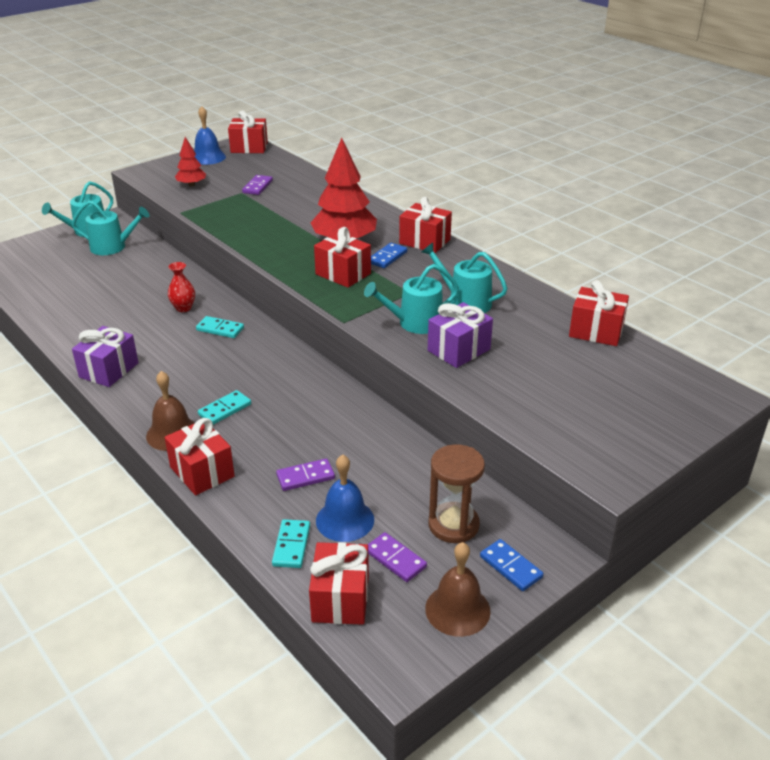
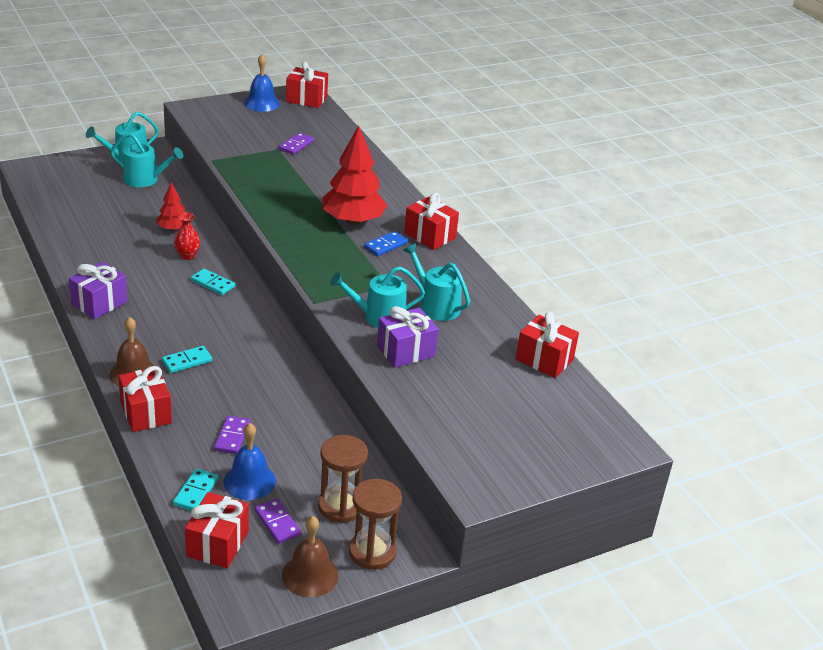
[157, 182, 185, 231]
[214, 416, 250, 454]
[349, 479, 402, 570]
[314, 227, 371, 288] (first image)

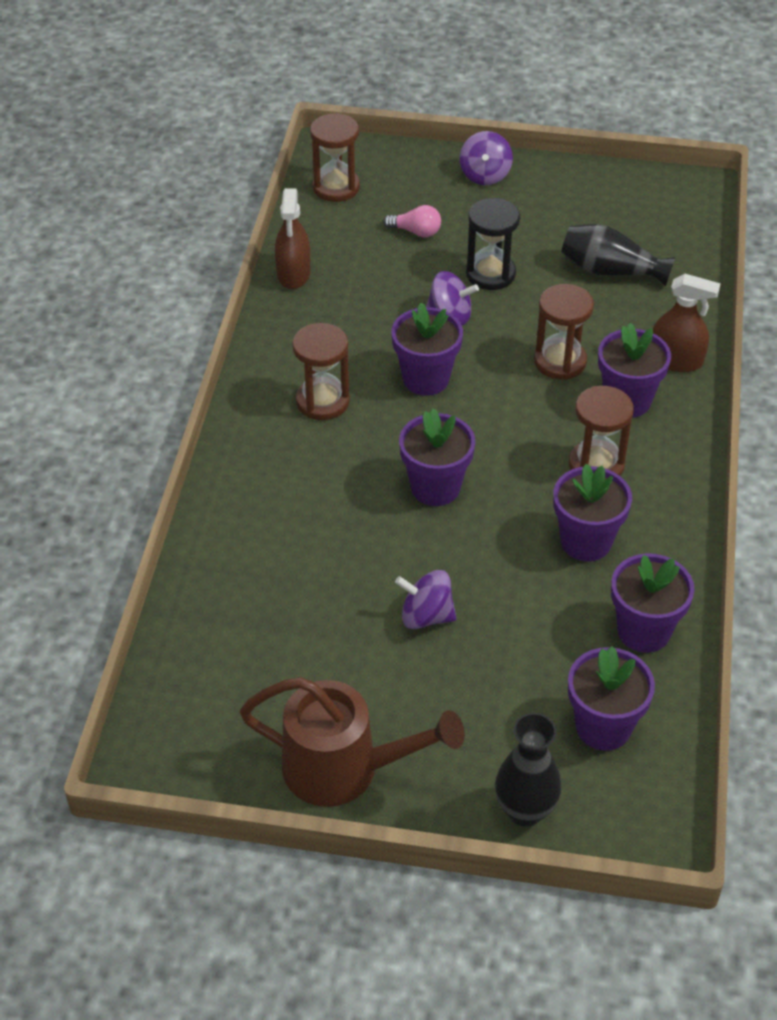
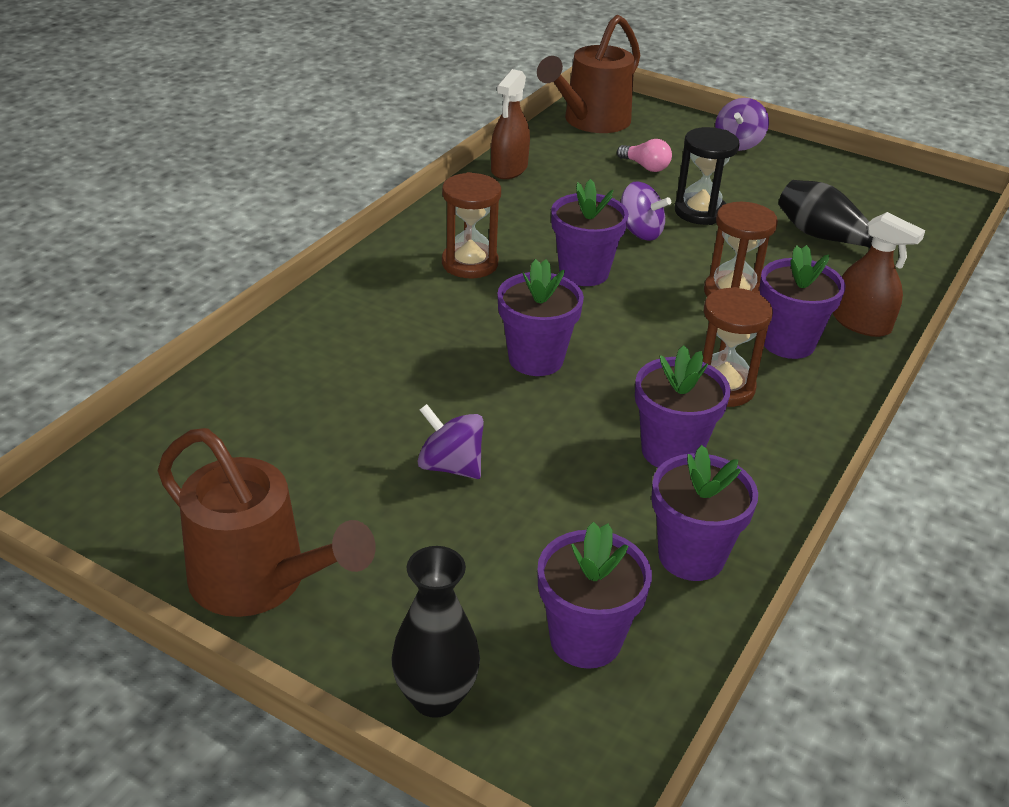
[537, 15, 640, 133]

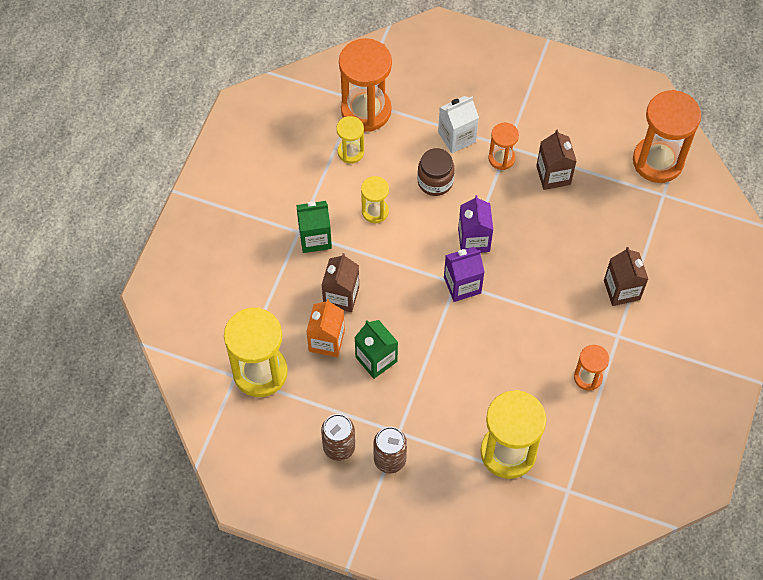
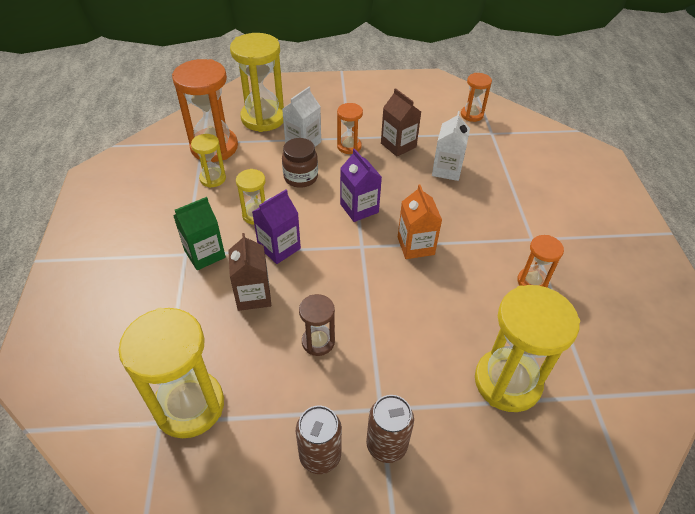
[230, 33, 284, 132]
[252, 190, 301, 264]
[299, 294, 335, 356]
[398, 185, 442, 259]
[432, 111, 470, 181]
[461, 73, 492, 122]
[604, 247, 648, 306] (first image)

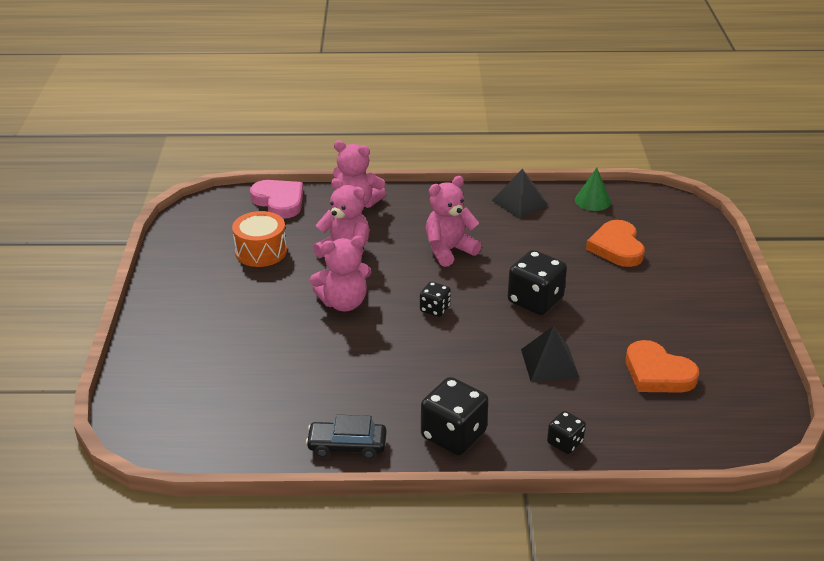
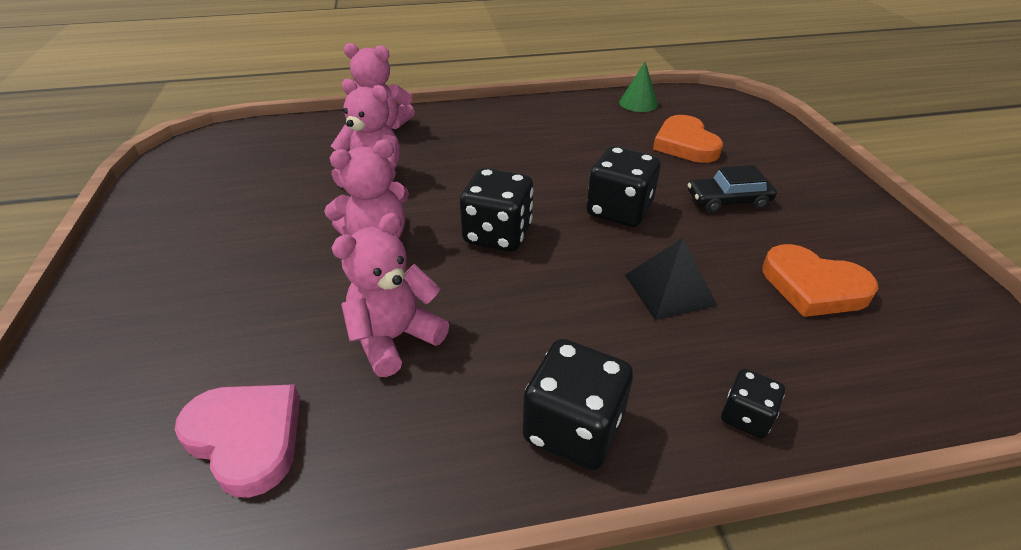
[175, 384, 300, 498]
[332, 213, 449, 377]
[460, 168, 533, 252]
[688, 165, 777, 213]
[232, 211, 287, 267] (first image)
[492, 169, 548, 218] (first image)

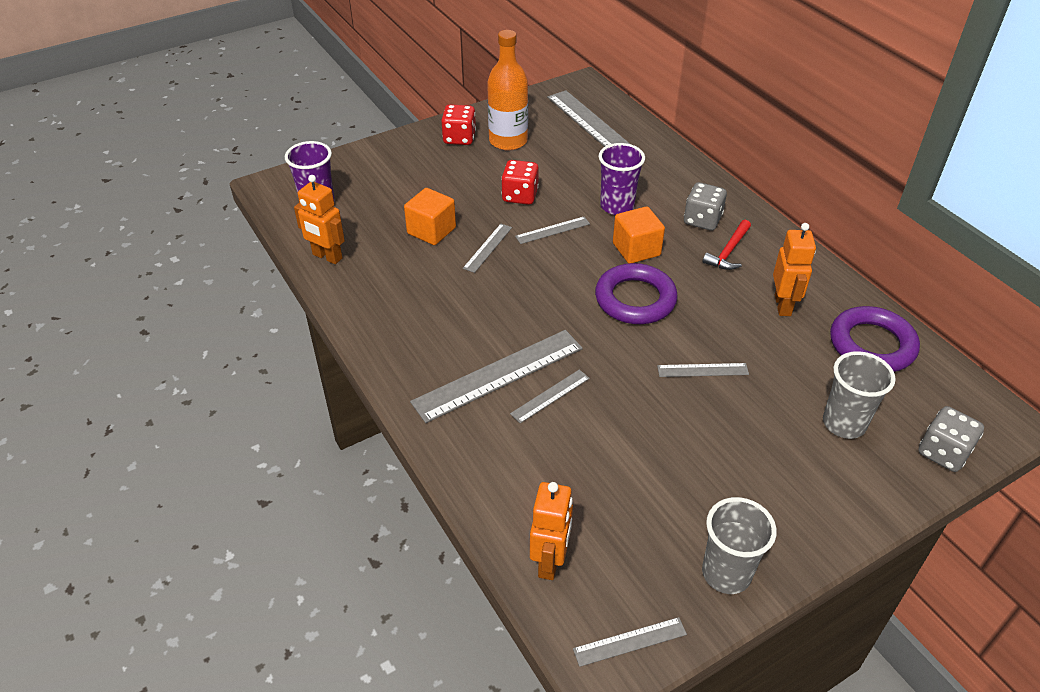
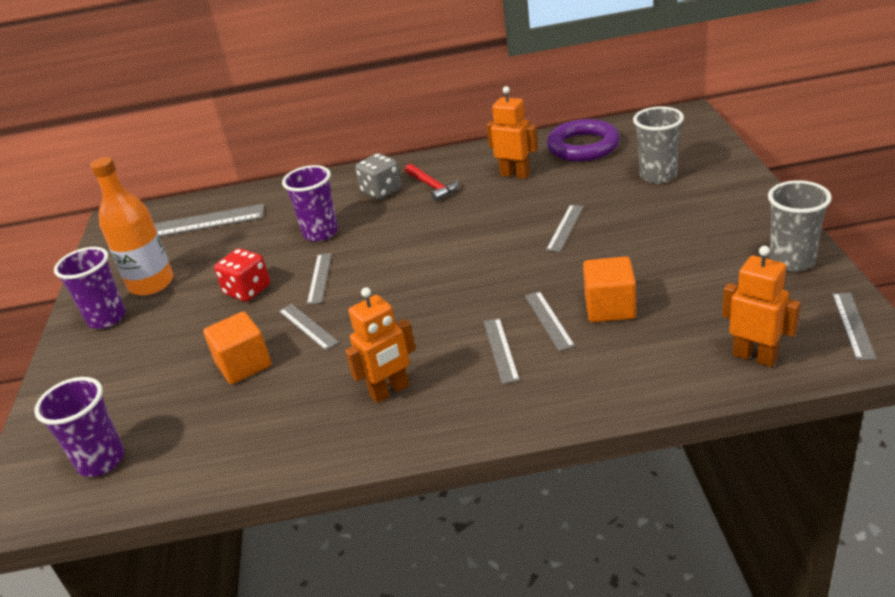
[54, 247, 126, 329]
[345, 287, 416, 403]
[484, 318, 520, 384]
[583, 256, 636, 322]
[595, 263, 678, 324] (first image)
[918, 406, 984, 472] (first image)

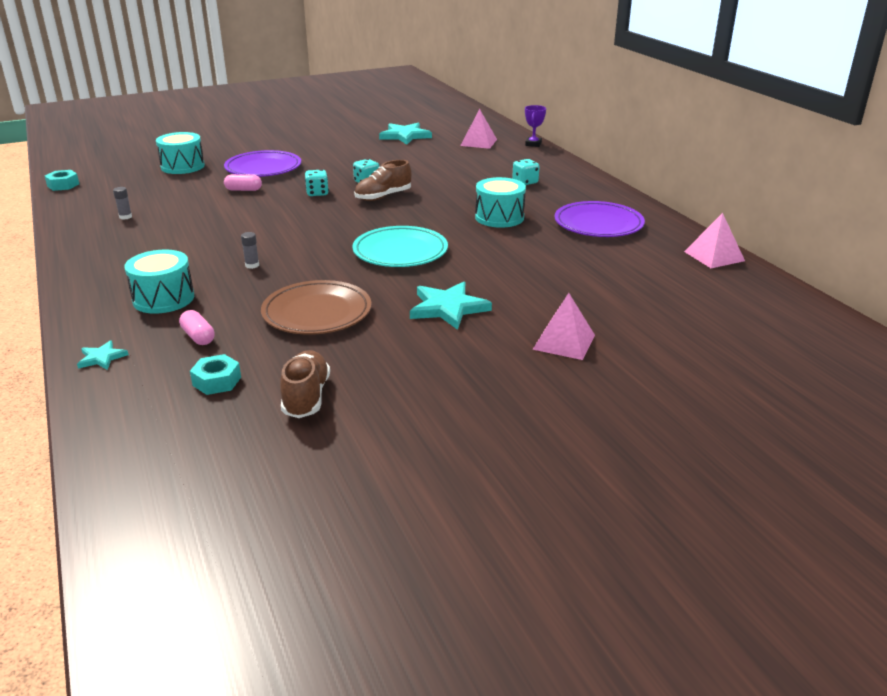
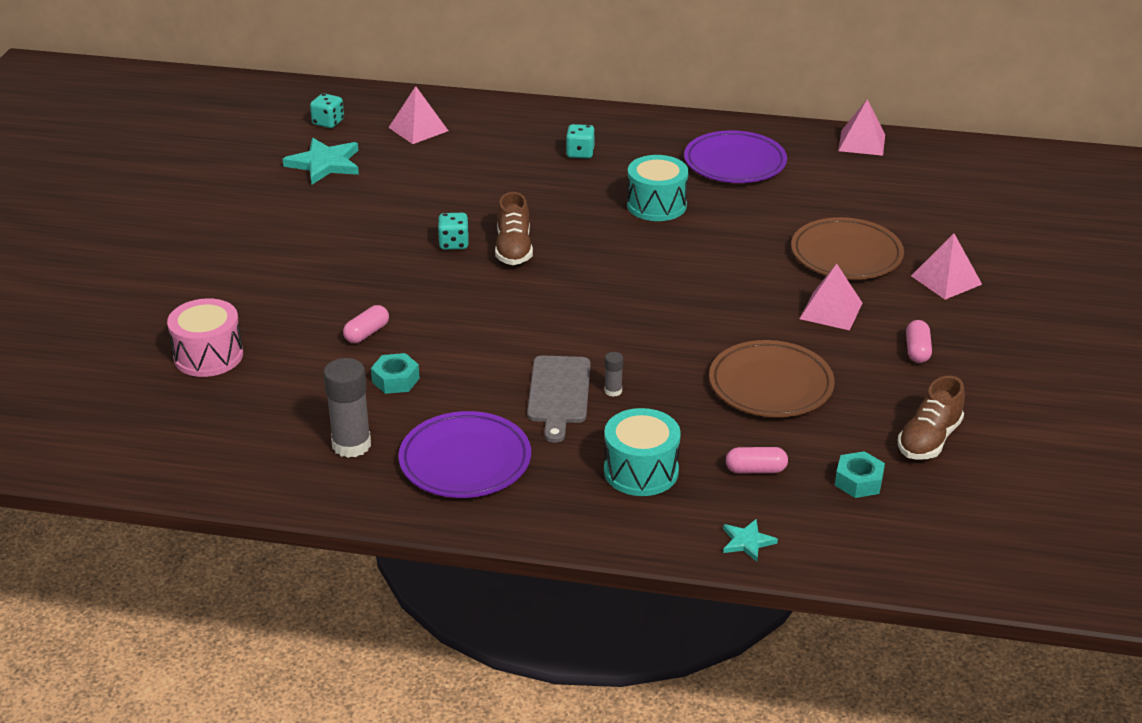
[167, 298, 243, 377]
[310, 93, 344, 128]
[323, 358, 371, 458]
[371, 353, 420, 394]
[398, 411, 531, 498]
[527, 355, 590, 443]
[791, 217, 904, 280]
[800, 264, 863, 330]
[898, 376, 965, 460]
[906, 320, 932, 363]
[353, 226, 448, 267] (first image)
[525, 105, 546, 147] (first image)

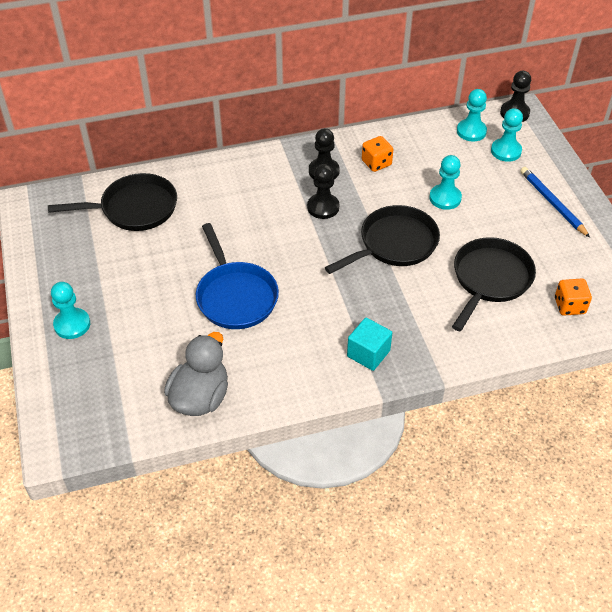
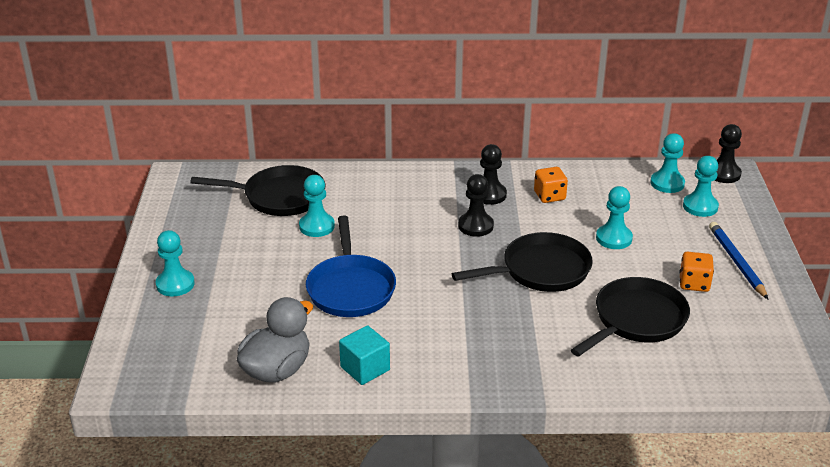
[299, 175, 335, 237]
[339, 325, 390, 385]
[679, 252, 714, 292]

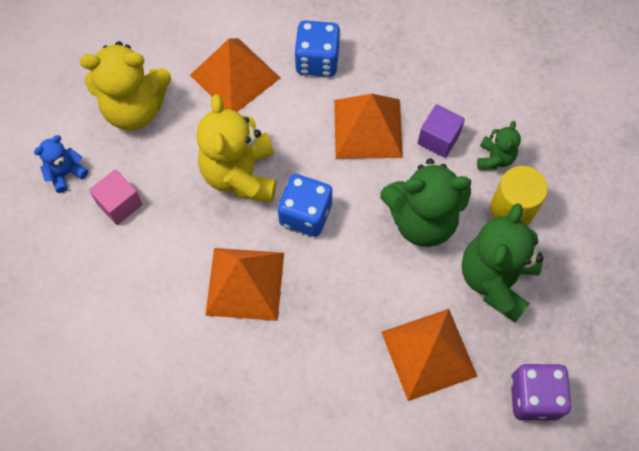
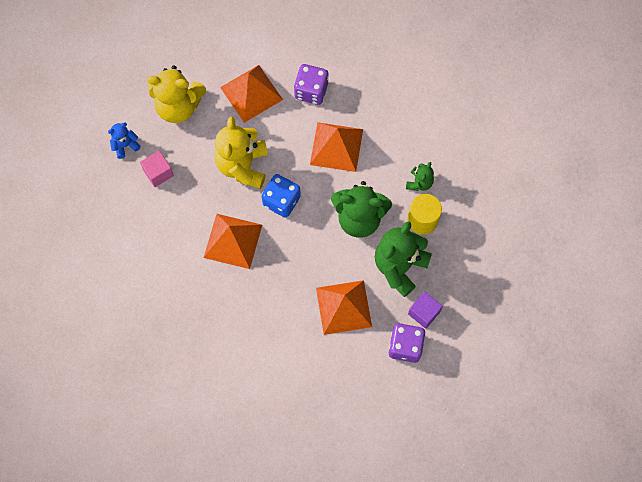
[294, 64, 329, 105]
[408, 291, 443, 329]

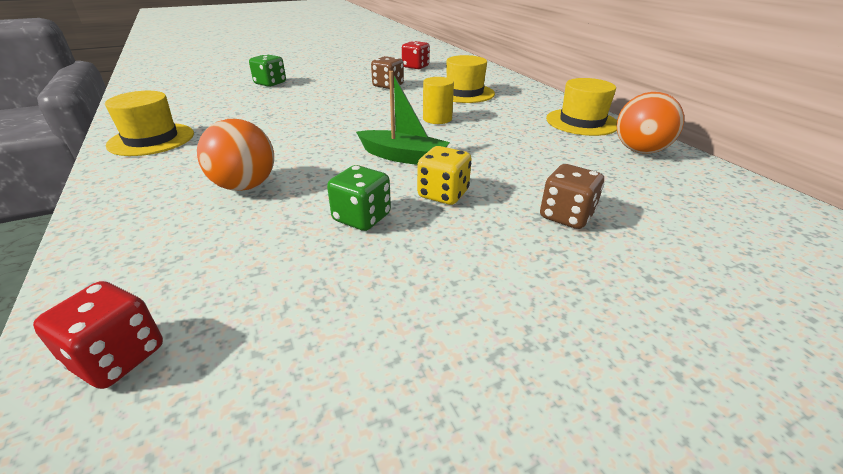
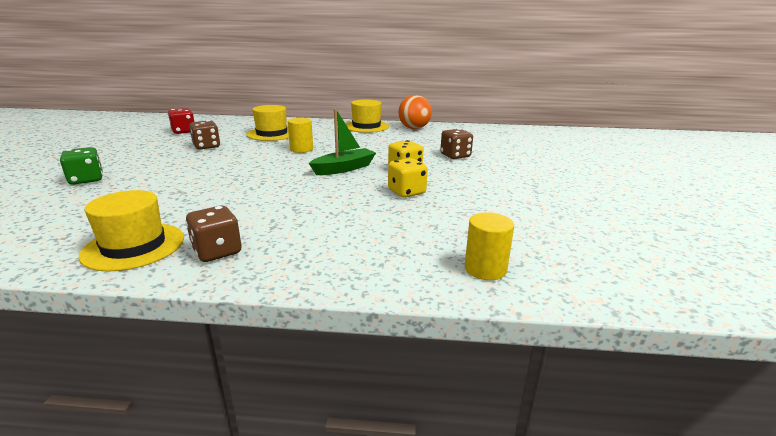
[186, 206, 242, 262]
[388, 158, 428, 198]
[465, 212, 514, 280]
[197, 119, 274, 191] (first image)

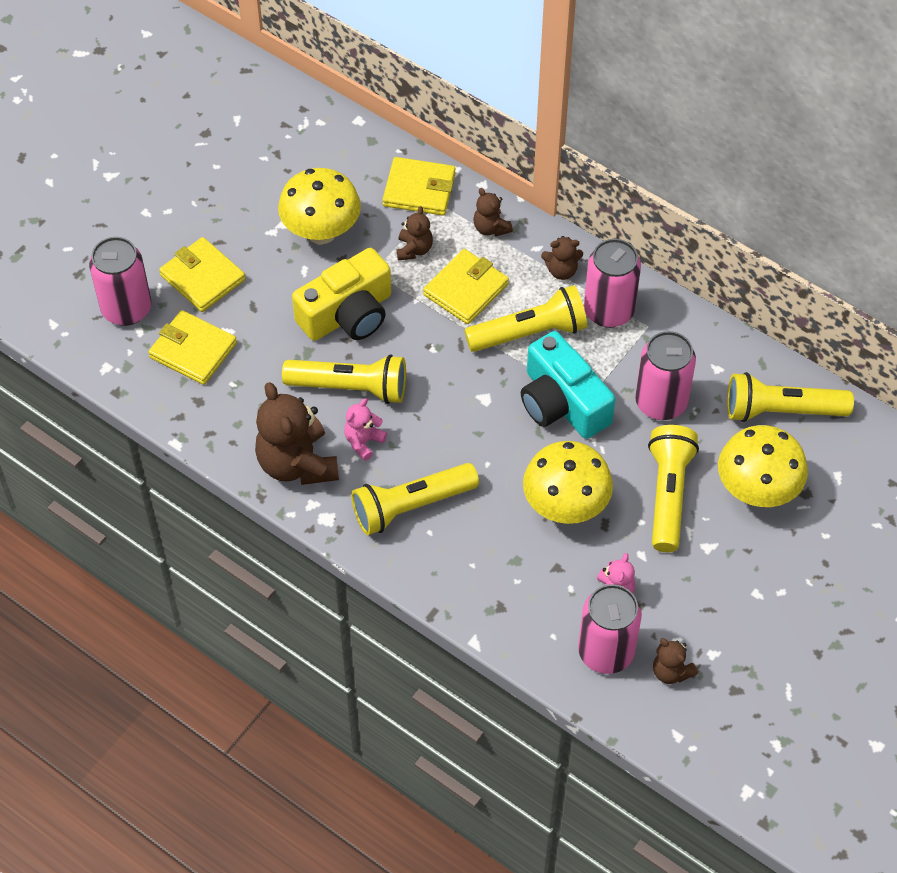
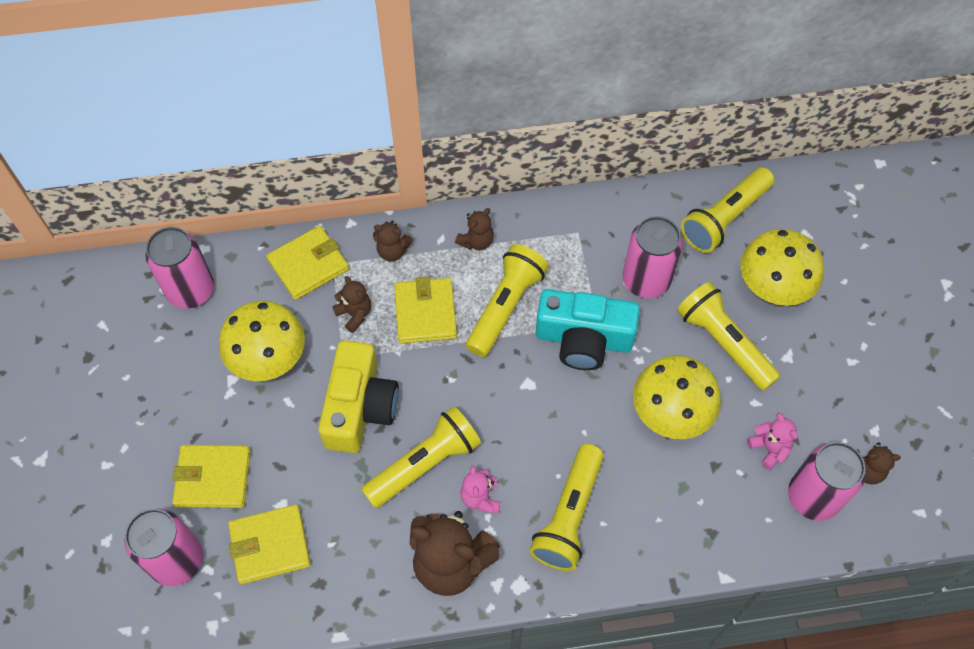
[145, 227, 214, 309]

